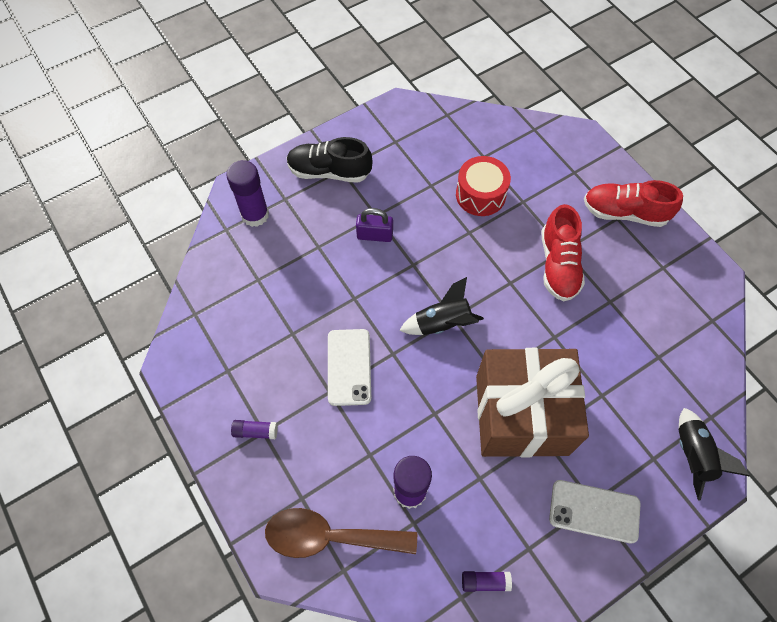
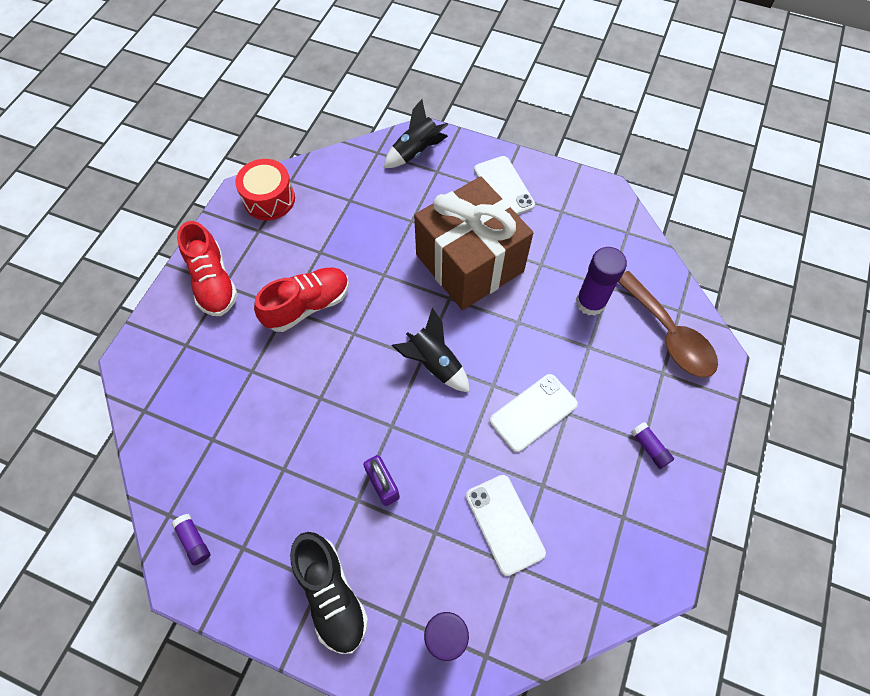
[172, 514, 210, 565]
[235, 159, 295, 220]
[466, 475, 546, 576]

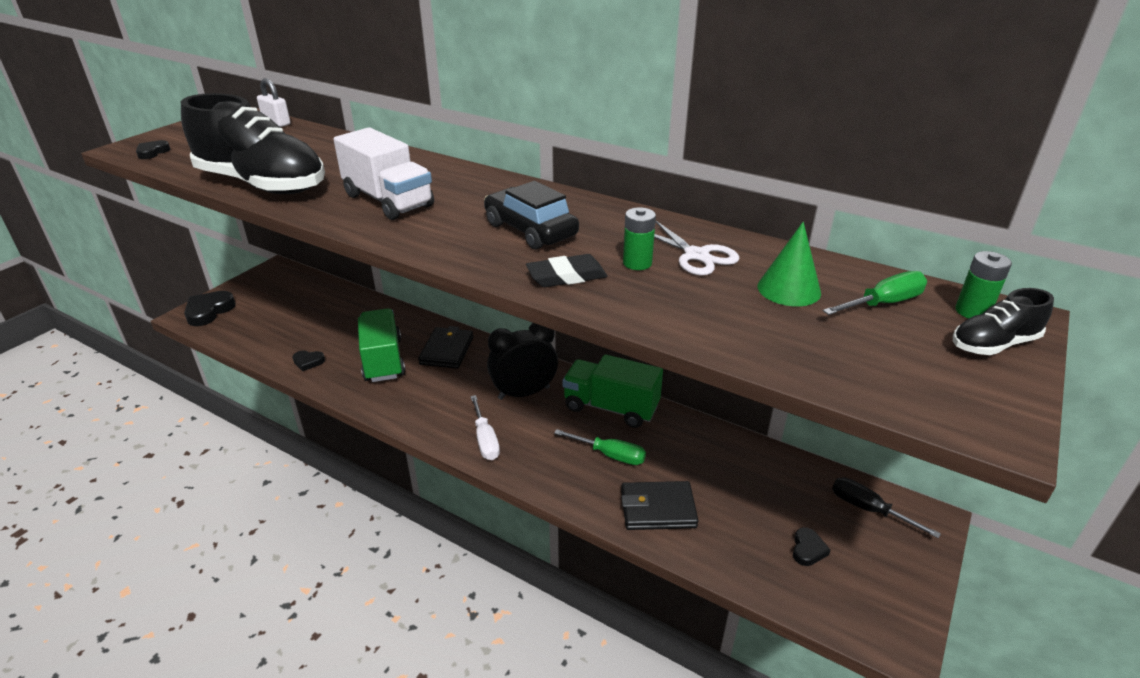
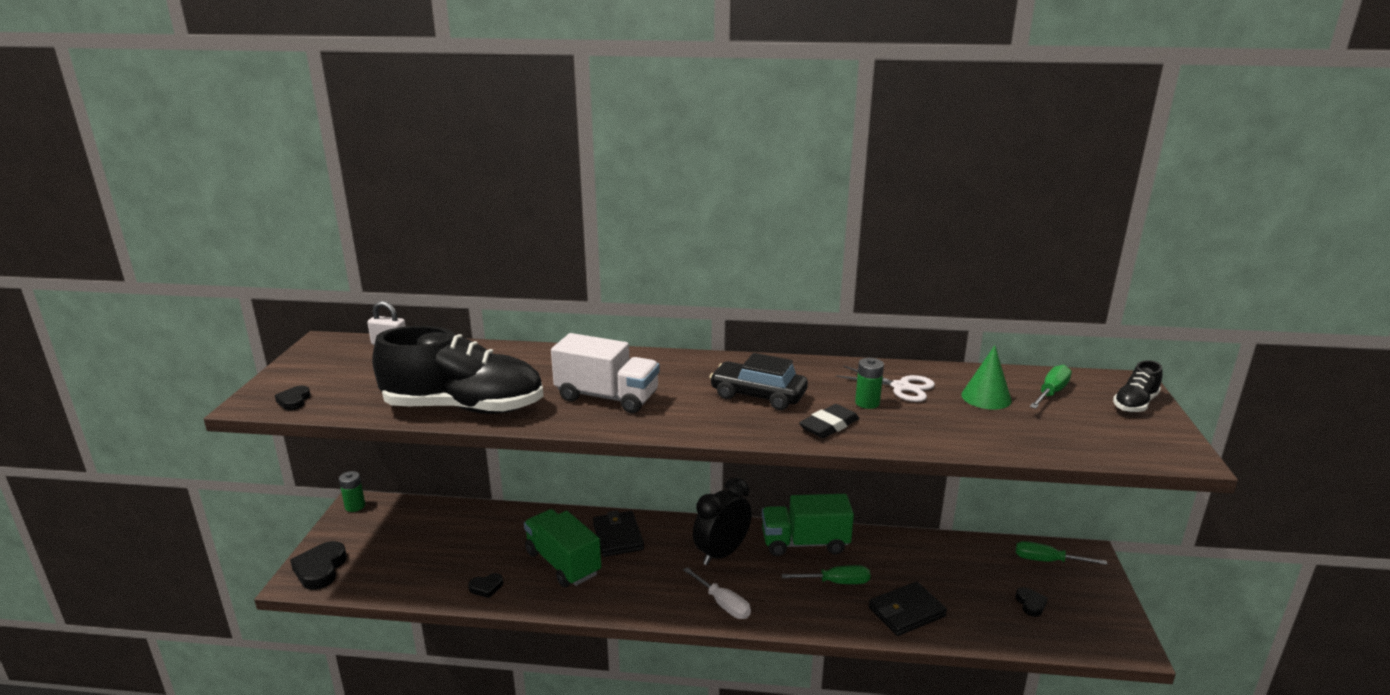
[339, 471, 365, 512]
[1016, 541, 1107, 565]

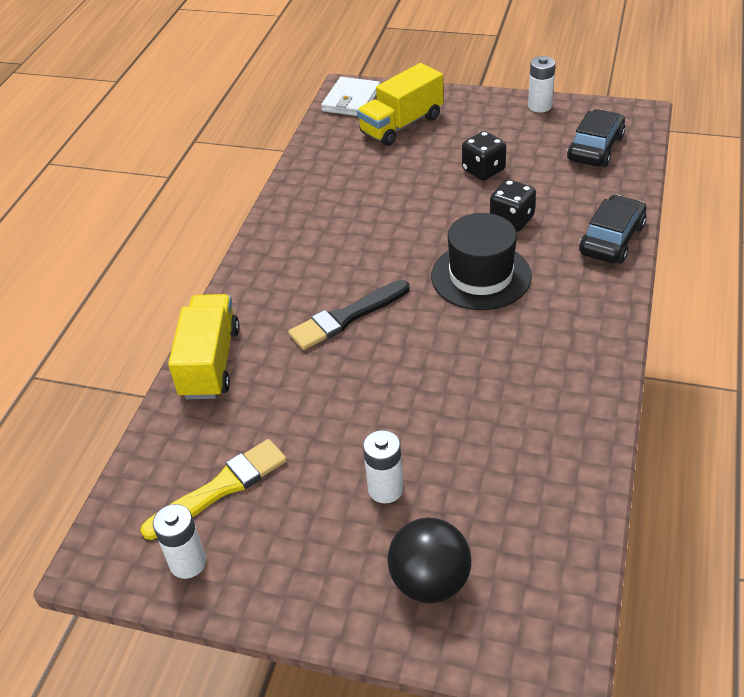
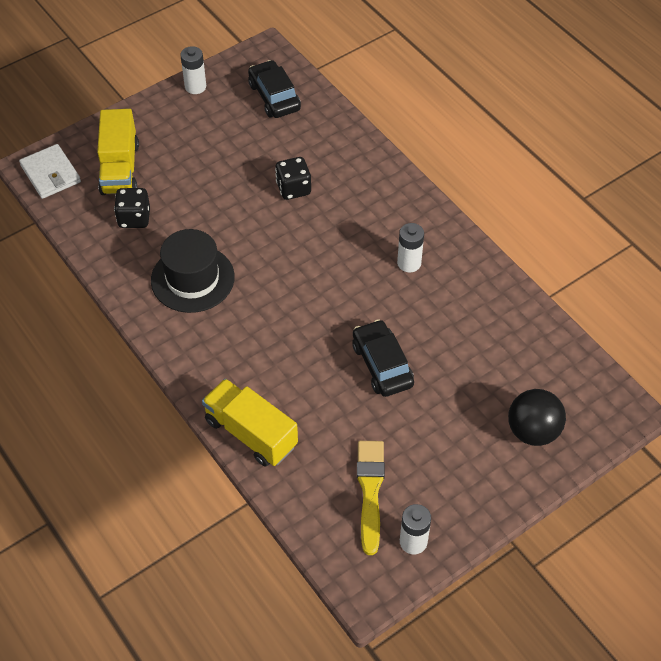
[114, 188, 150, 228]
[151, 229, 235, 313]
[352, 319, 414, 397]
[397, 223, 424, 272]
[288, 280, 410, 350] (first image)

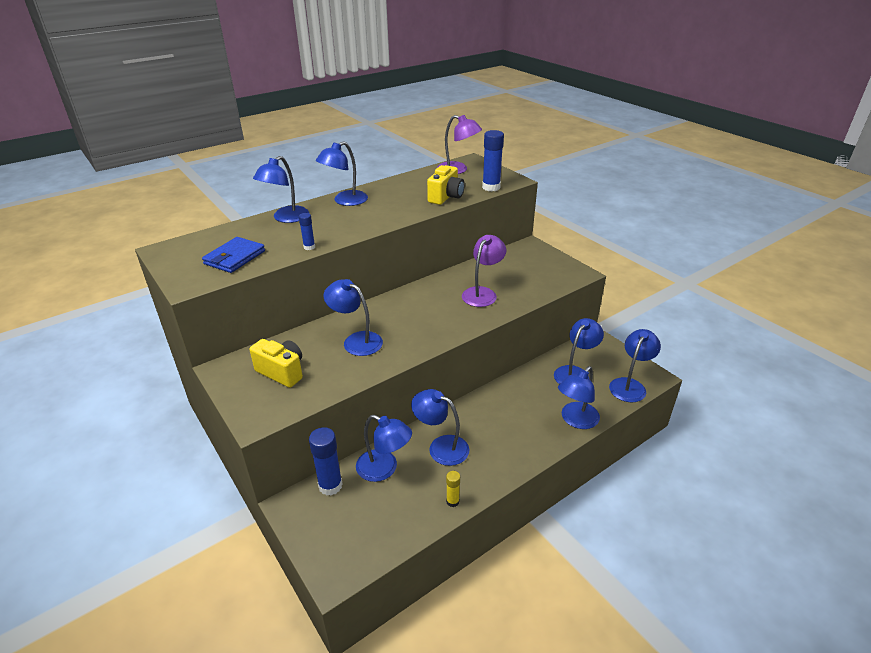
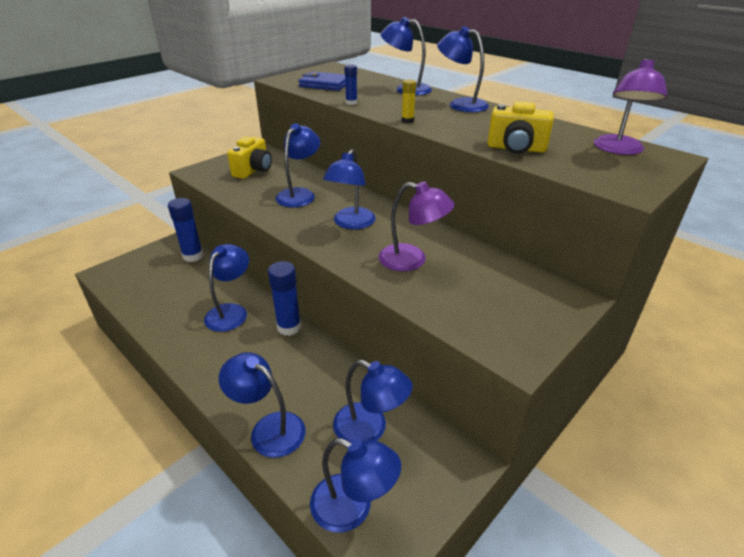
[268, 261, 301, 336]
[323, 149, 376, 230]
[402, 79, 416, 123]

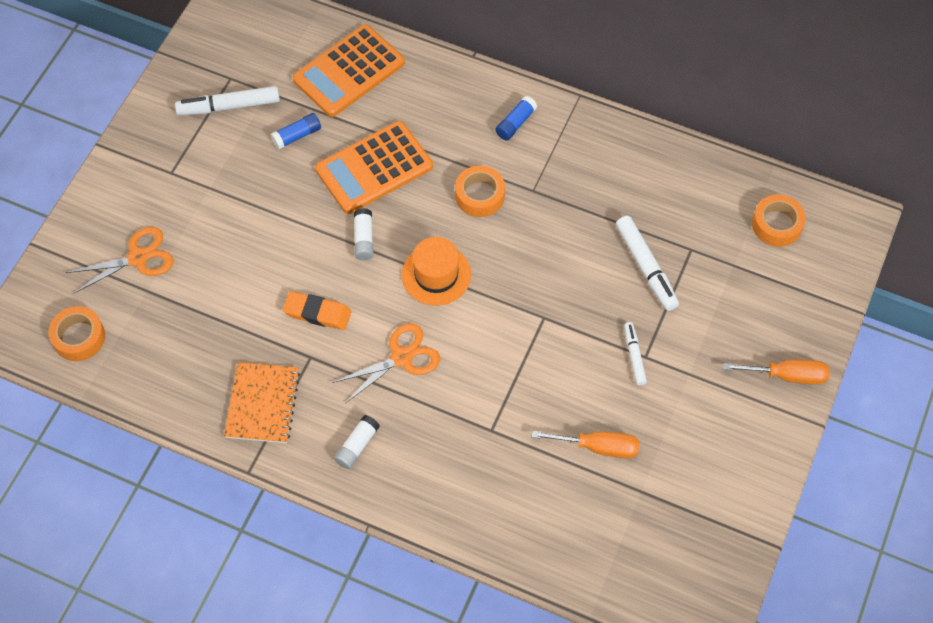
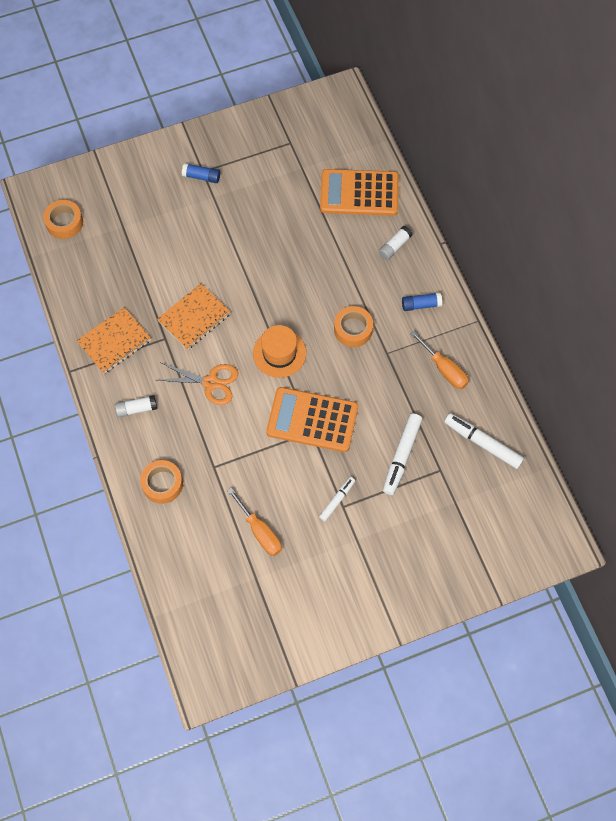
[140, 460, 183, 504]
[157, 283, 231, 350]
[182, 163, 220, 183]
[266, 387, 358, 452]
[378, 226, 413, 260]
[410, 330, 469, 389]
[444, 413, 524, 469]
[65, 227, 174, 293] (first image)

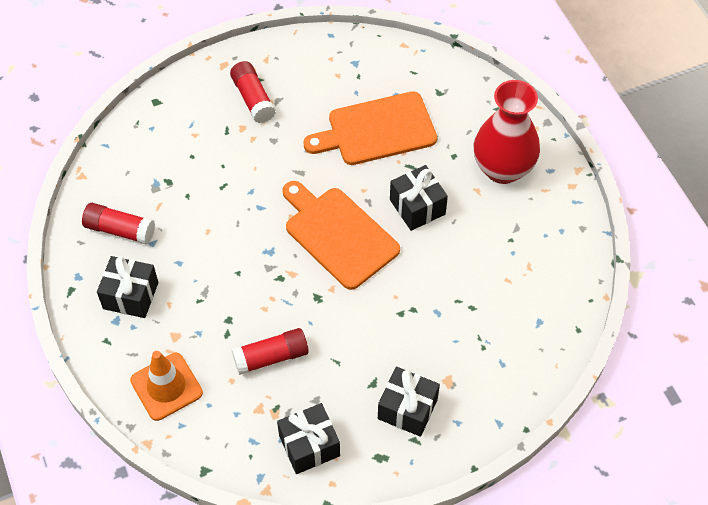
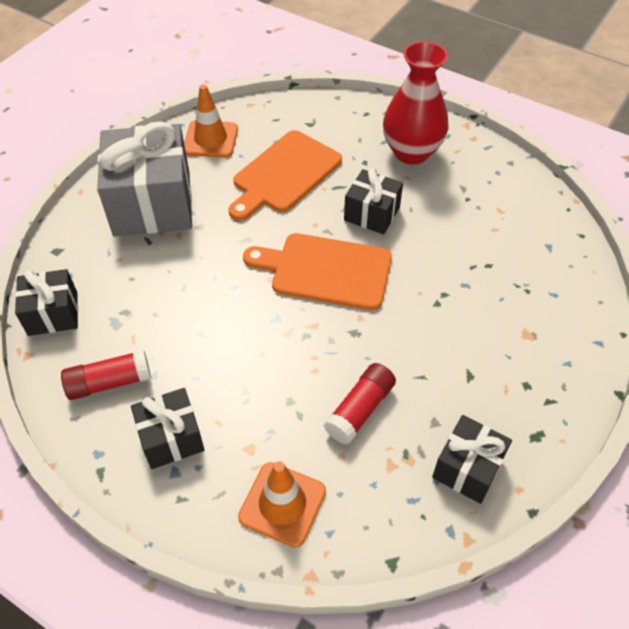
[15, 269, 78, 336]
[97, 121, 192, 236]
[184, 85, 238, 158]

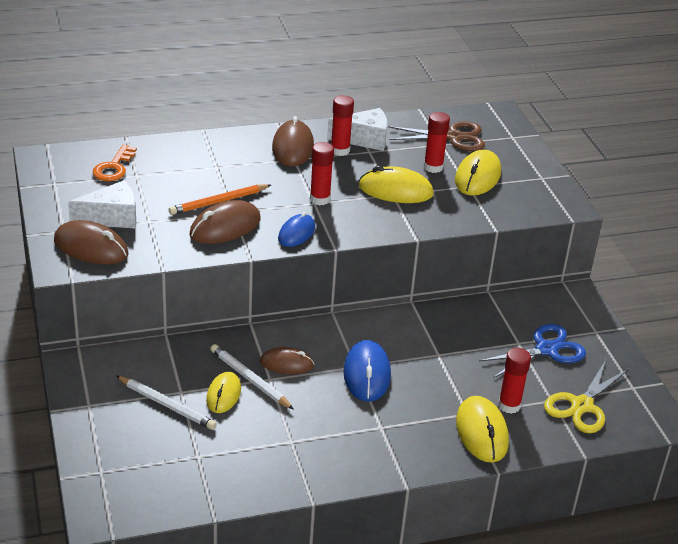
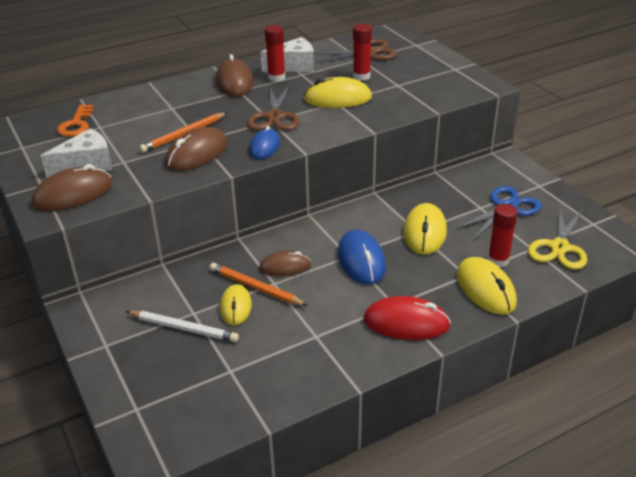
[32, 164, 112, 211]
[210, 263, 308, 306]
[247, 85, 300, 130]
[363, 296, 451, 340]
[403, 203, 447, 255]

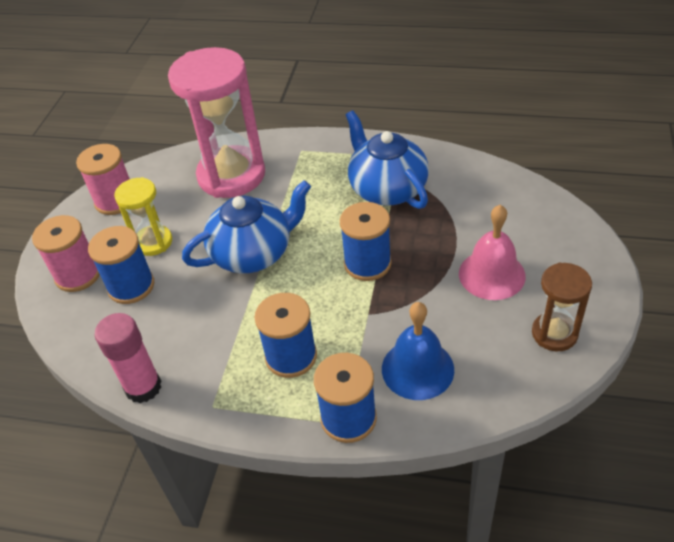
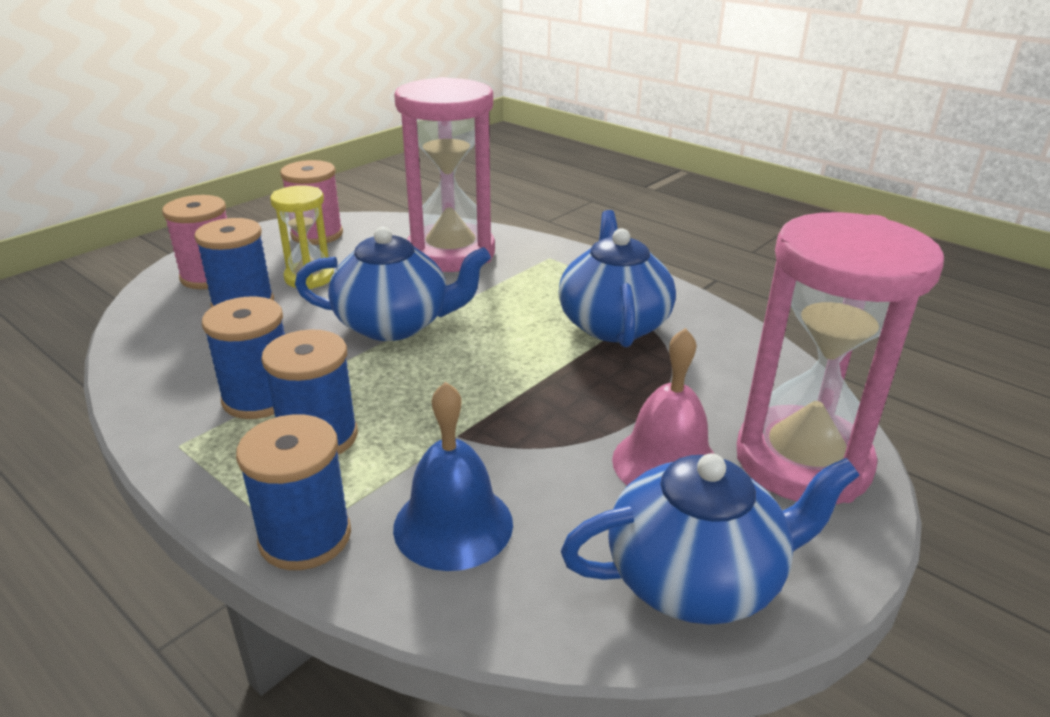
[202, 296, 285, 419]
[561, 453, 860, 625]
[737, 212, 944, 504]
[95, 313, 161, 403] (first image)

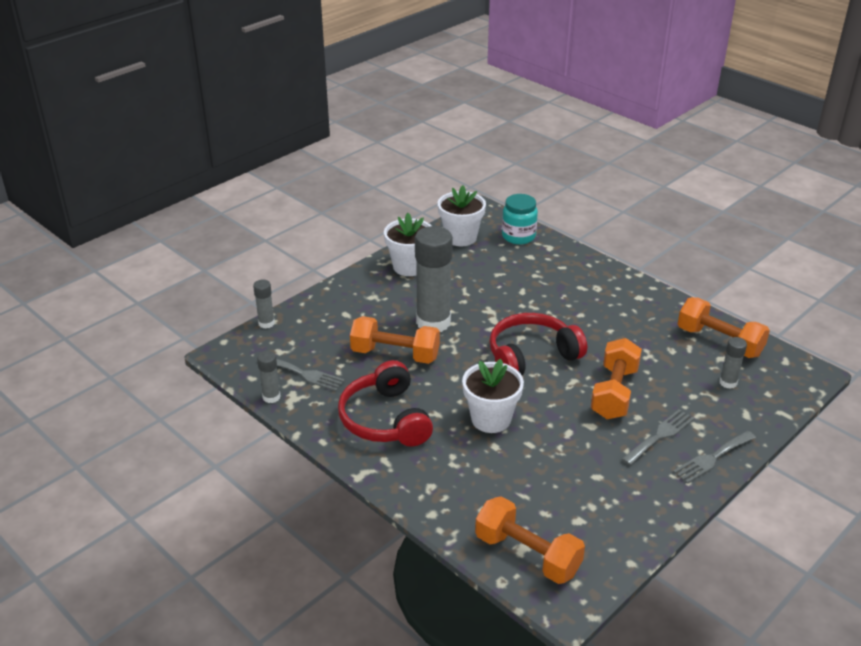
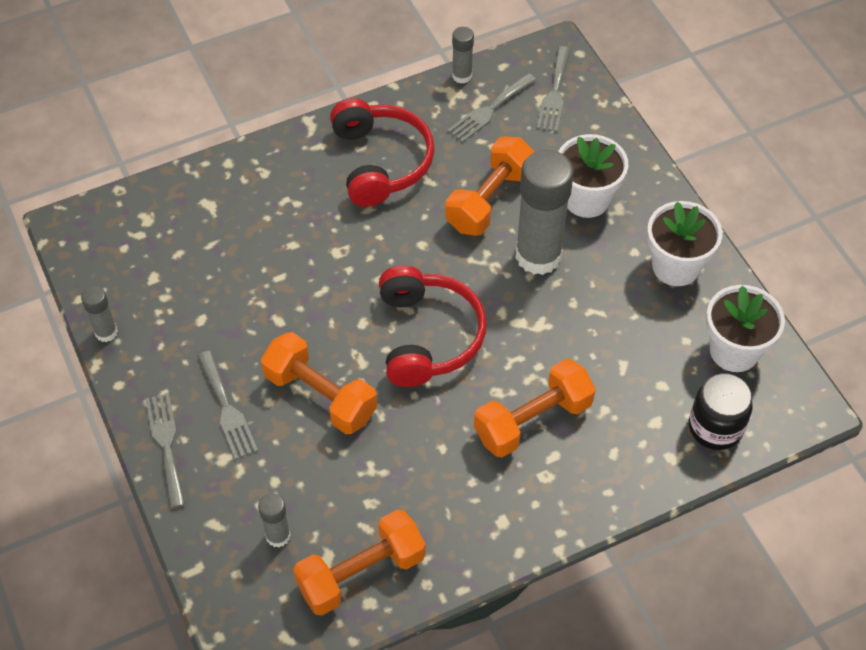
[81, 286, 118, 342]
[330, 98, 435, 207]
[474, 359, 596, 457]
[537, 46, 571, 132]
[558, 134, 628, 218]
[689, 373, 752, 450]

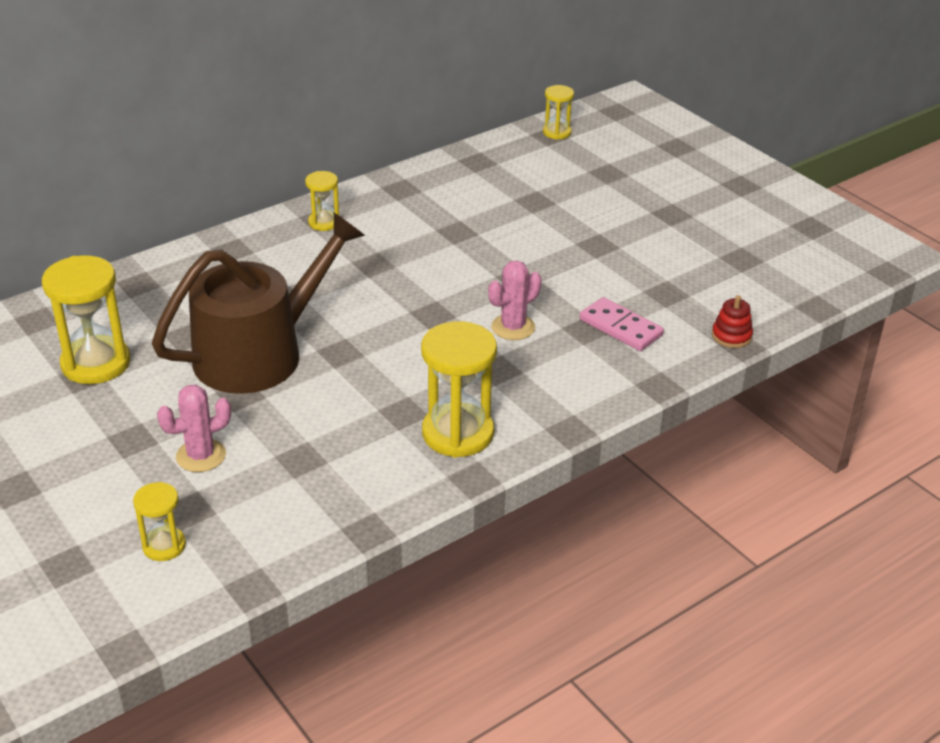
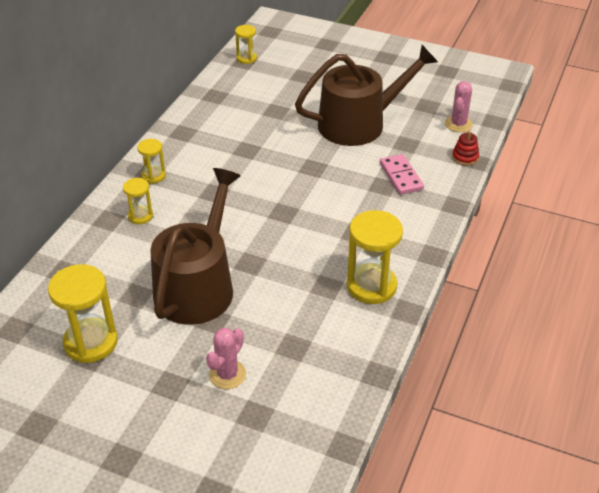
[123, 178, 153, 224]
[295, 45, 438, 146]
[380, 154, 424, 195]
[445, 81, 473, 132]

